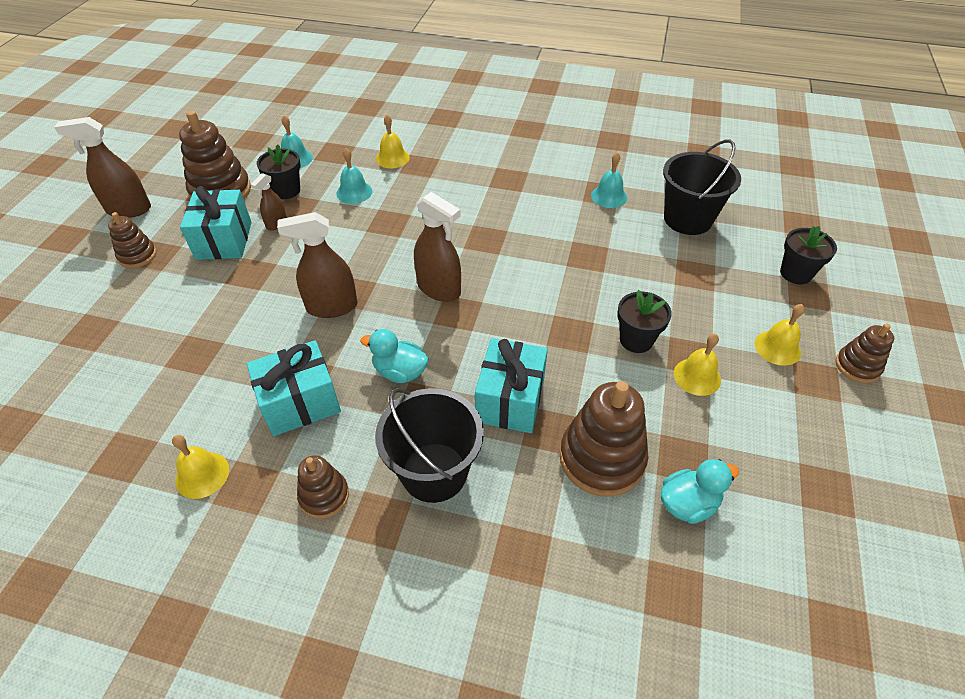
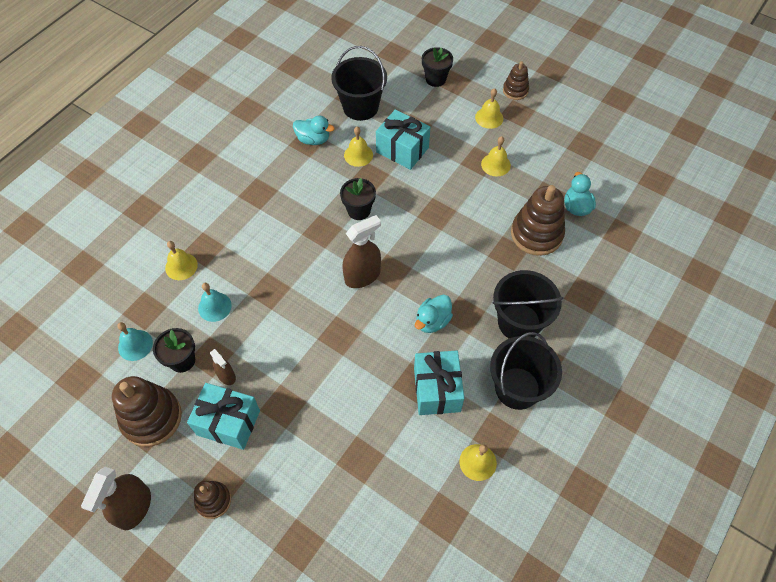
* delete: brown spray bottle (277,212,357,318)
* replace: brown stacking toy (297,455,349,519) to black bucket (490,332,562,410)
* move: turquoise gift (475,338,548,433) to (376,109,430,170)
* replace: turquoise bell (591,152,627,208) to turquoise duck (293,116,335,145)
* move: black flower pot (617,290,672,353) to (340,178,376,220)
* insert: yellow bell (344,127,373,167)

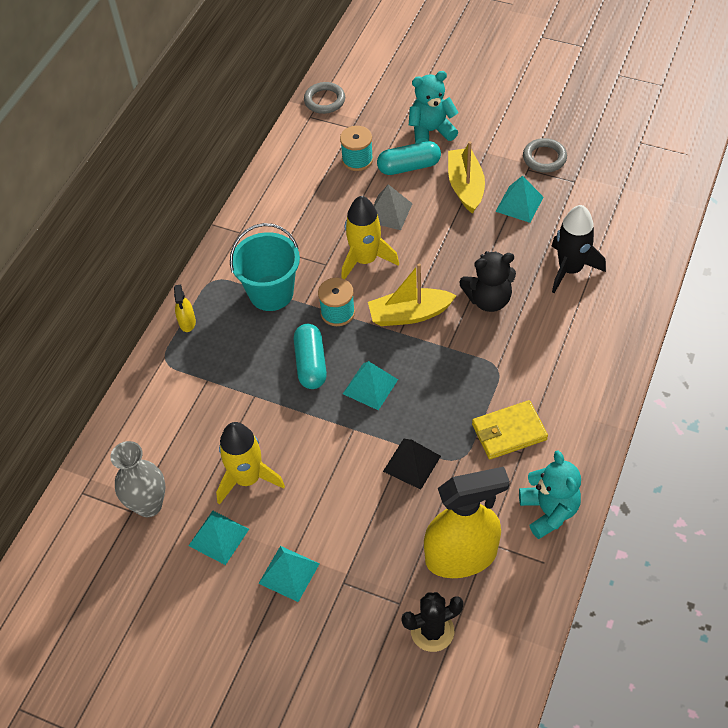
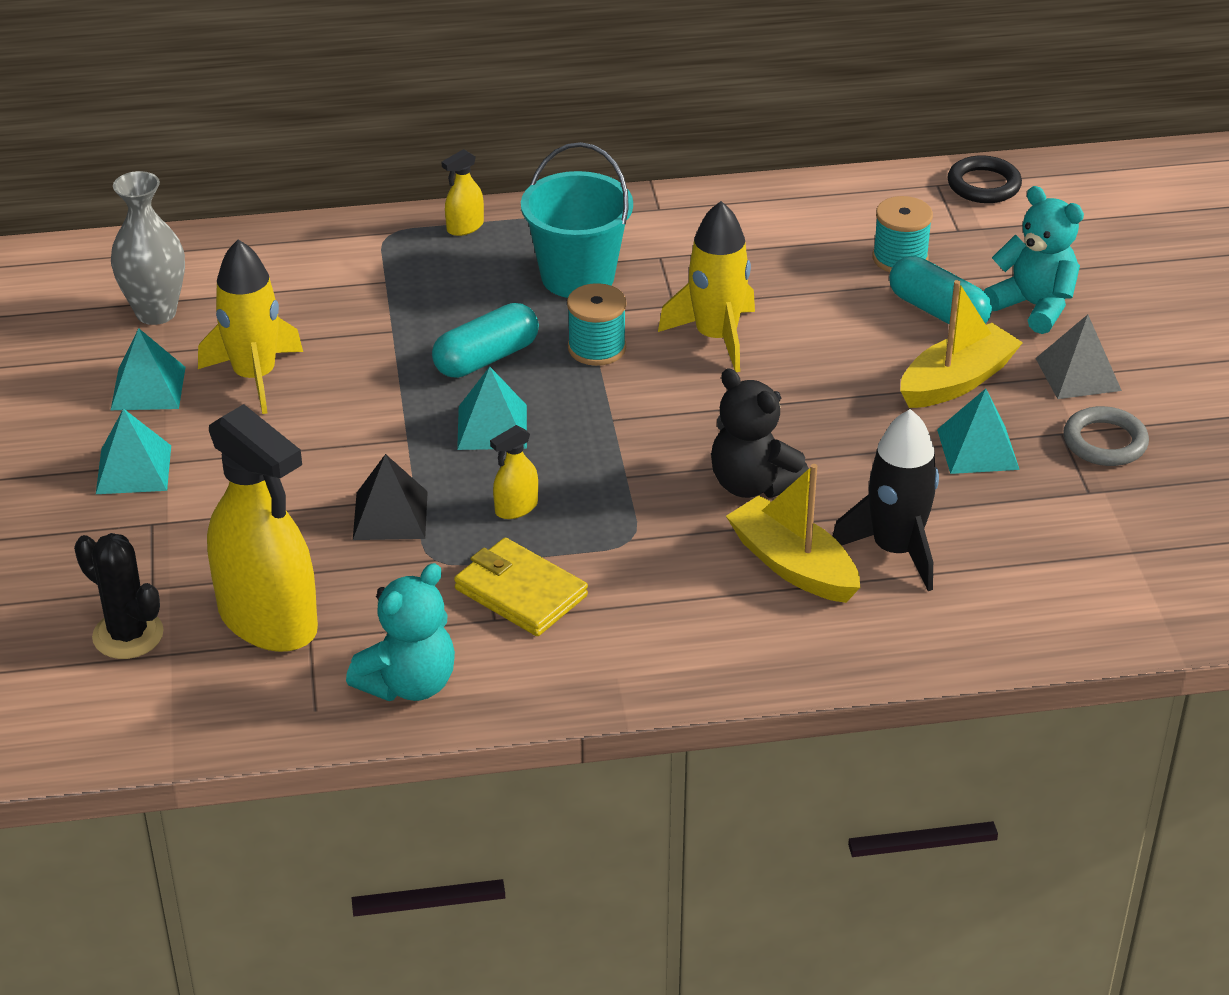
* recolor: grey ring (304,82,345,114) to black ring (948,155,1022,203)
* move: yellow boat (368,264,457,326) to (726,464,860,603)
* move: grey pyramid (373,184,413,230) to (1035,314,1122,399)
* insert: yellow spray bottle (490,425,538,519)

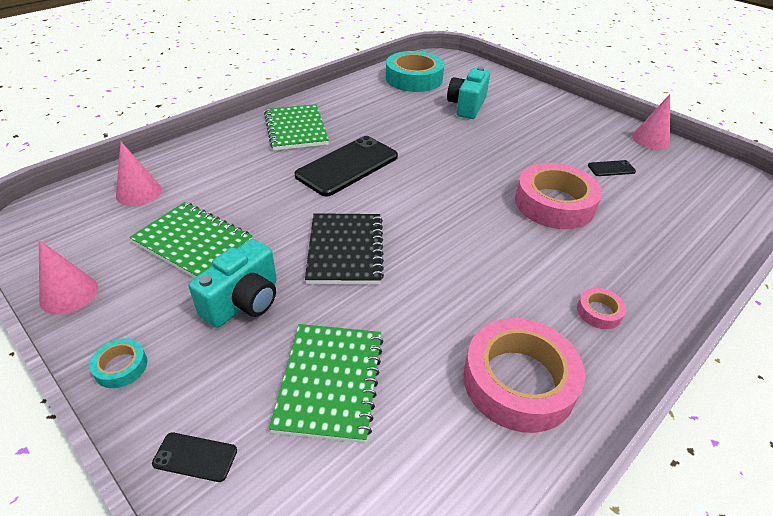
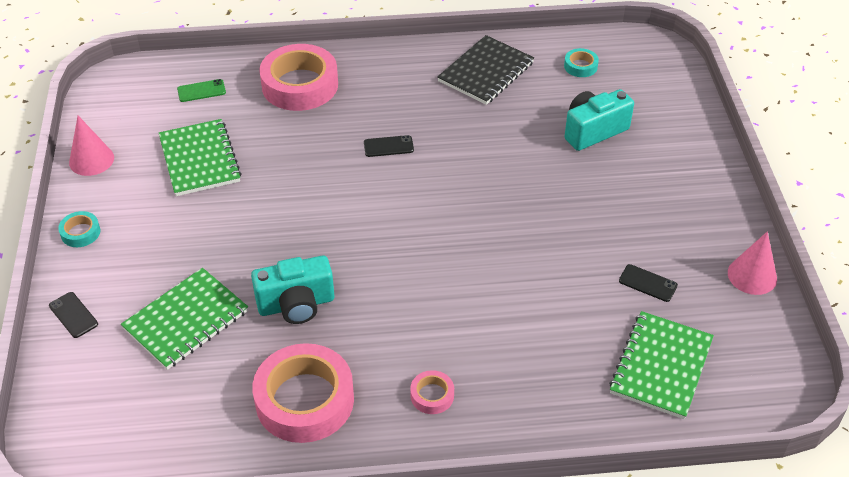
* replace: pink cone (116,142,162,206) to green phone (177,79,226,102)
* move: turquoise camera (189,239,277,328) to (251,255,334,324)
* move: green notebook (264,104,329,150) to (609,311,714,419)
* resize: black phone (294,136,398,197) = (364,135,414,157) x0.43
* move: black notebook (305,213,384,284) to (437,35,534,105)
* resize: turquoise tape (386,51,444,92) = (564,48,599,77) x0.45
* move: pink tape (515,163,602,229) to (259,44,338,111)

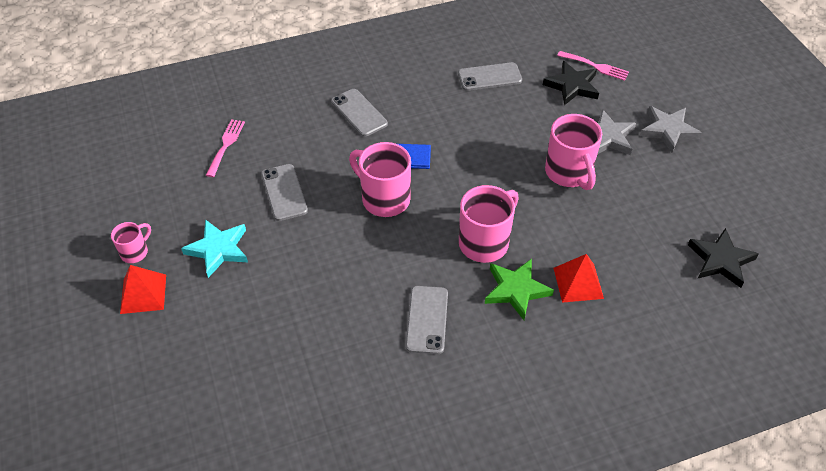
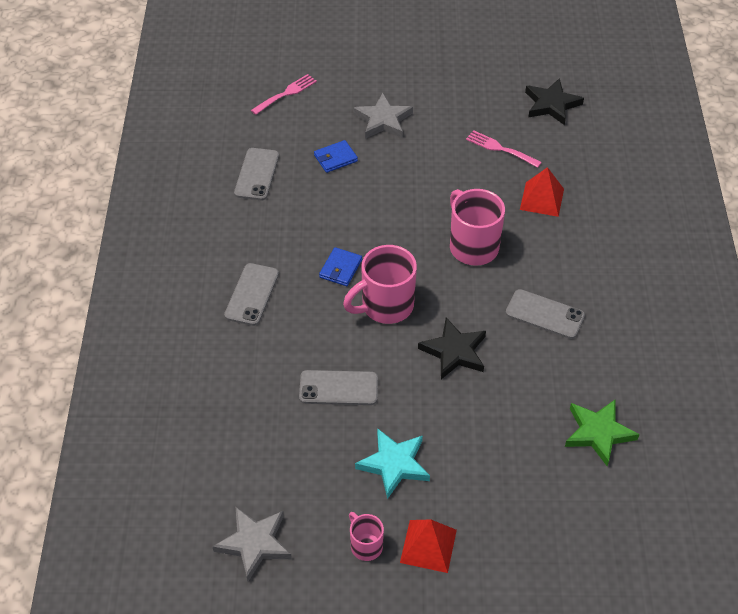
* move: pink fork (206,119,245,177) to (466,130,542,168)
* rotate: grey phone (331,89,388,137) = (224,263,279,326) 60 degrees counterclockwise
* move: green star (485,259,554,320) to (565,399,640,466)
* move: black star (543,61,599,105) to (418,318,486,379)
* delete: pink mug (545,114,602,190)
* move: grey star (640,106,702,153) to (212,506,292,581)
* insert: blue wallet (314,140,358,173)

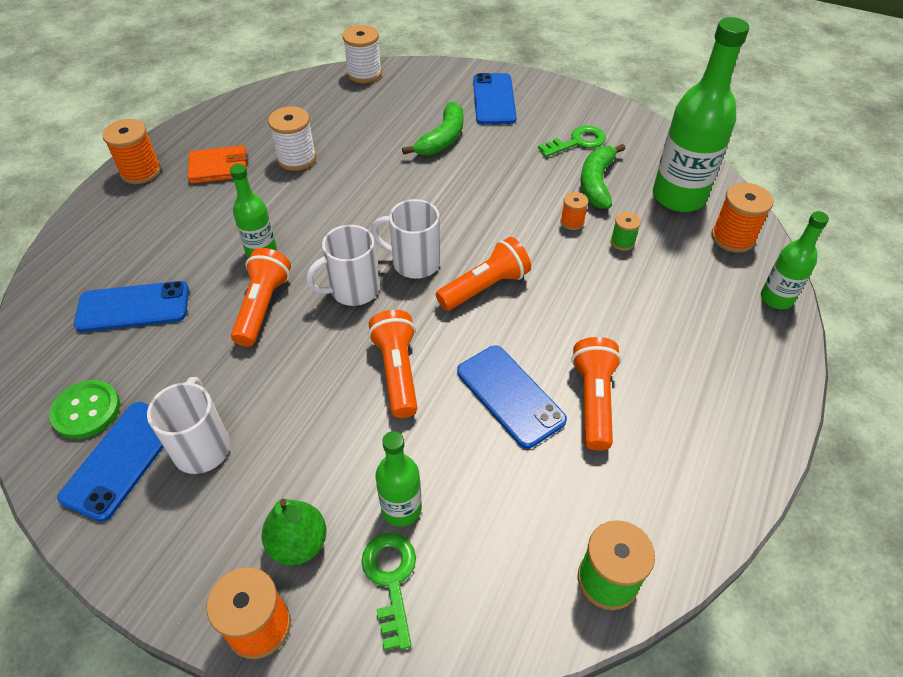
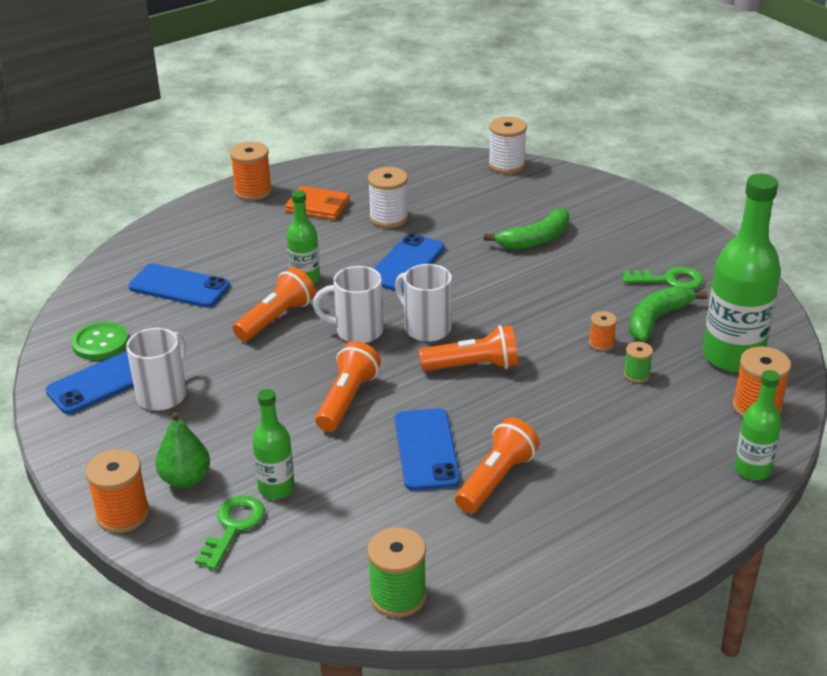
* move: blue phone (473,73,517,124) to (373,233,445,292)

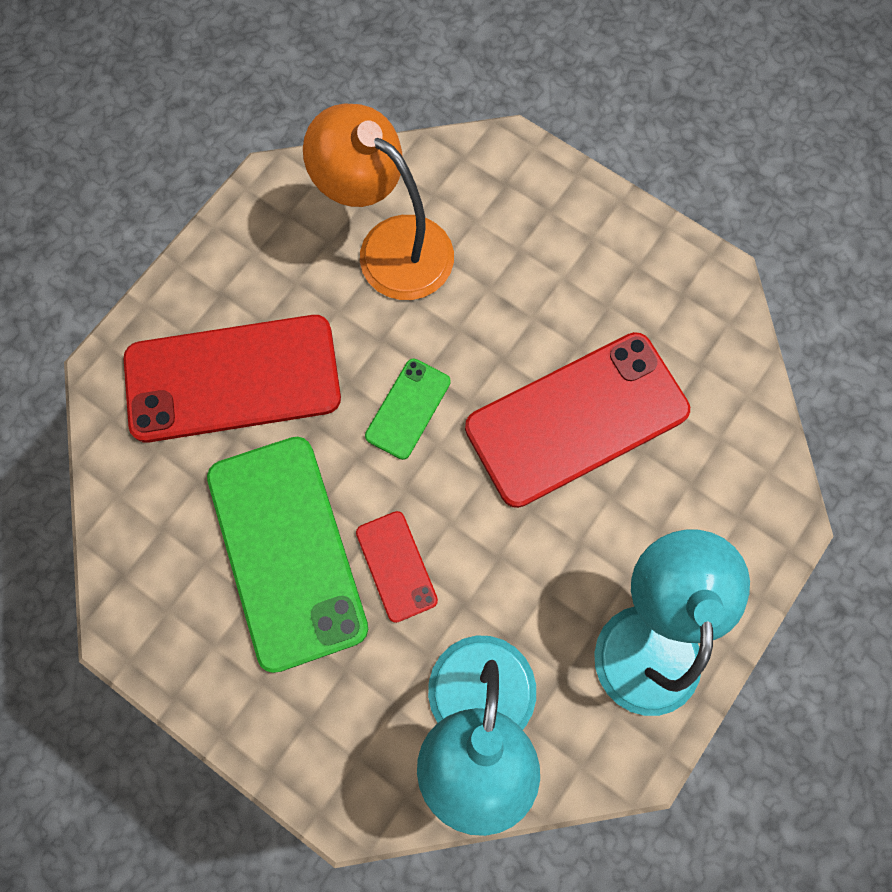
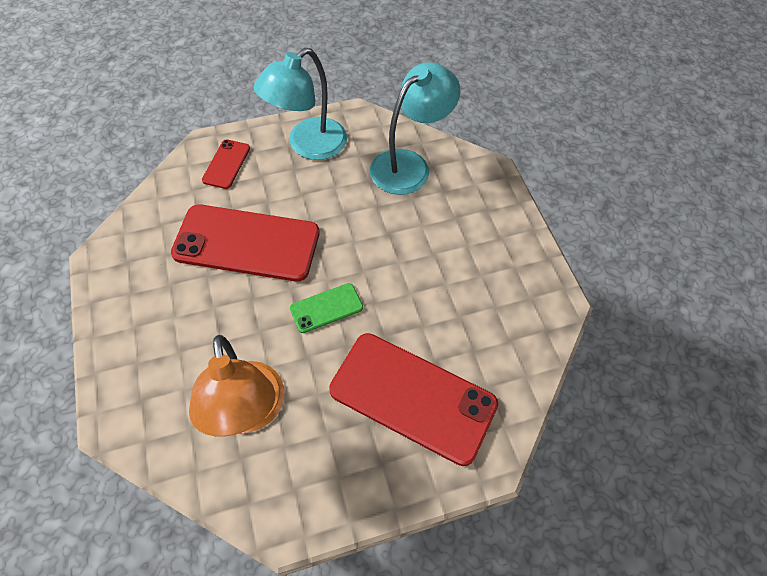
* delete: green phone (207,437,368,673)
* move: red phone (356,511,438,623) to (202,139,250,189)

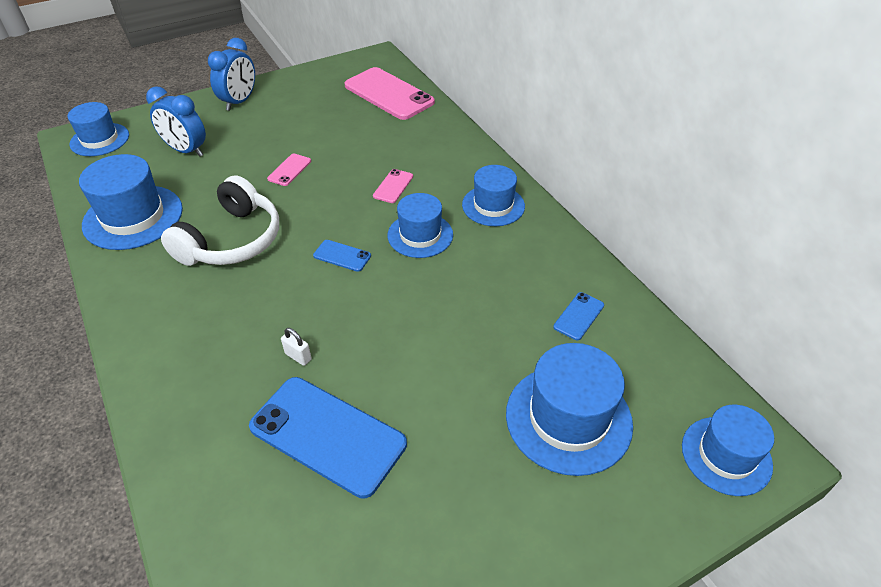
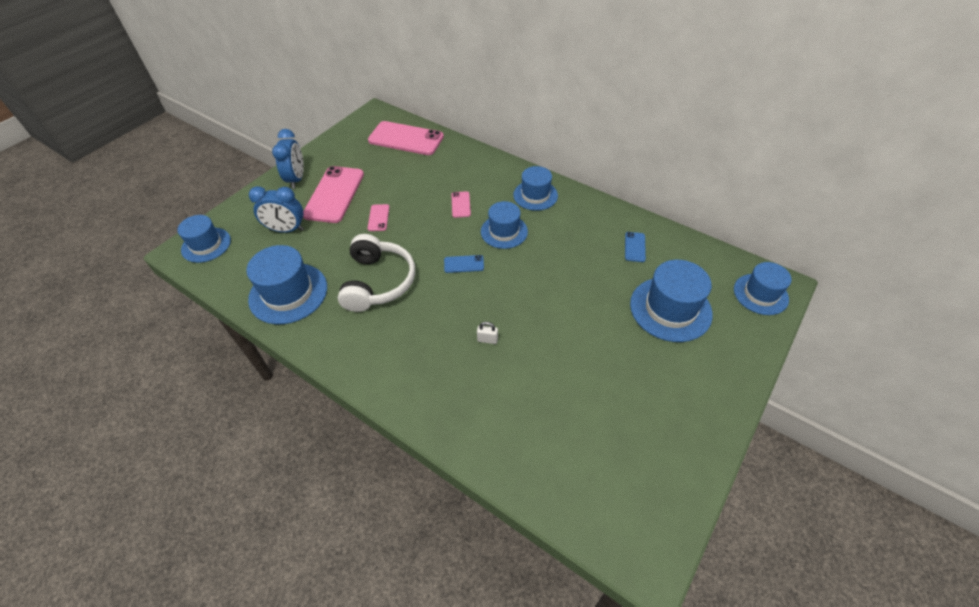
* delete: blue phone (249,377,407,499)
* insert: pink phone (303,166,364,223)

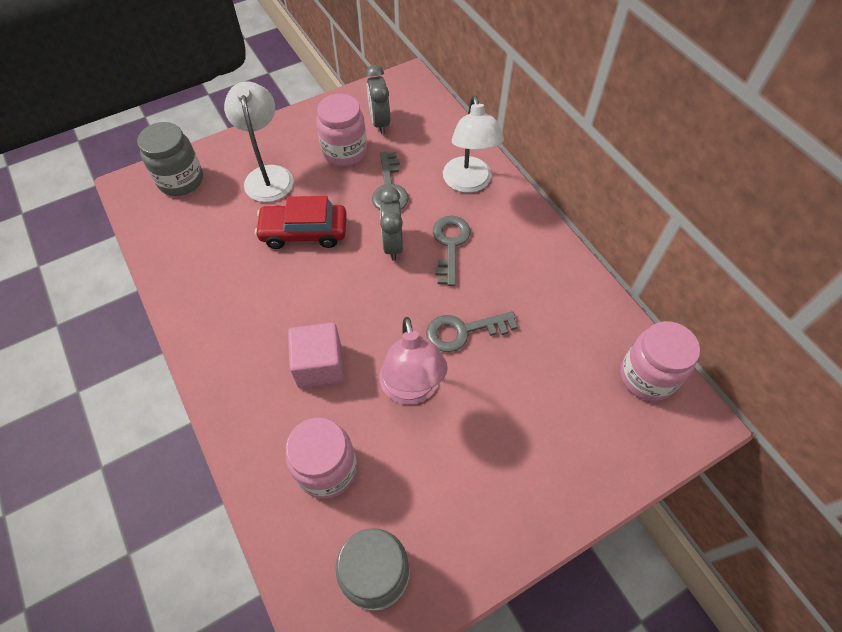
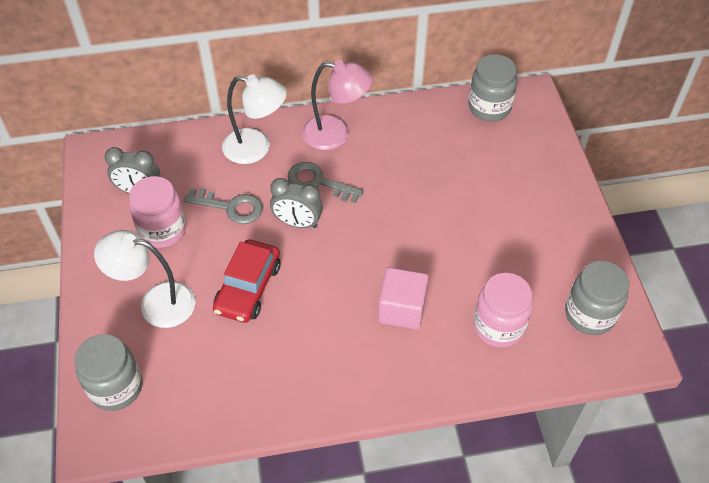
* move: pink lamp (380,317,448,405) to (302,60,373,150)
* delete: grey key (426,311,518,352)
* recolor: pink jar (620,321,700,401) to grey jar (468,54,517,121)

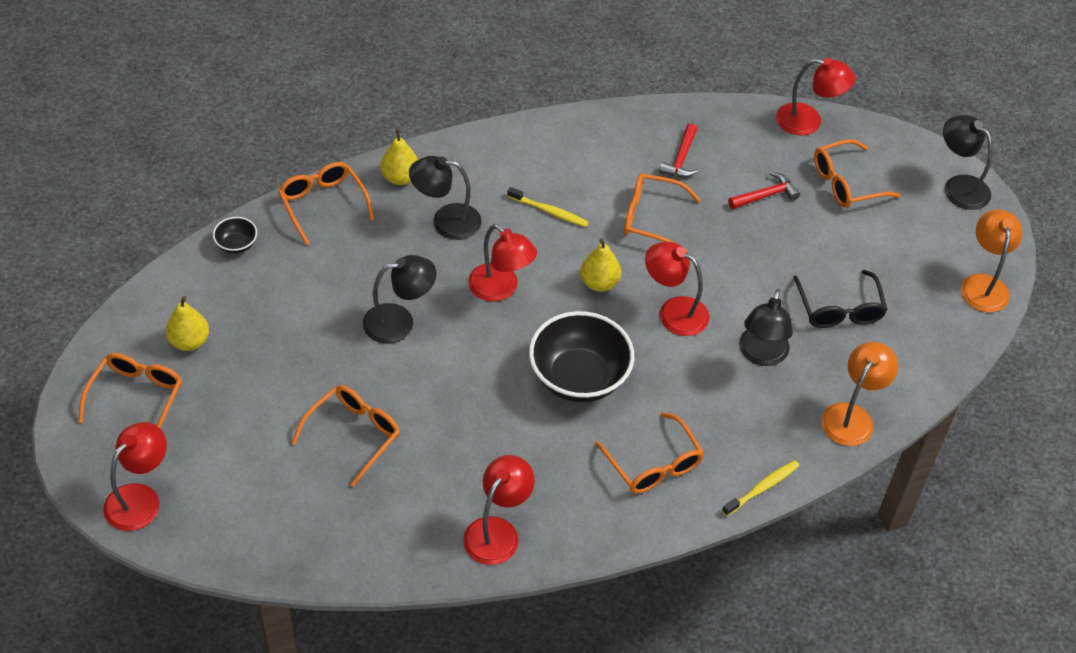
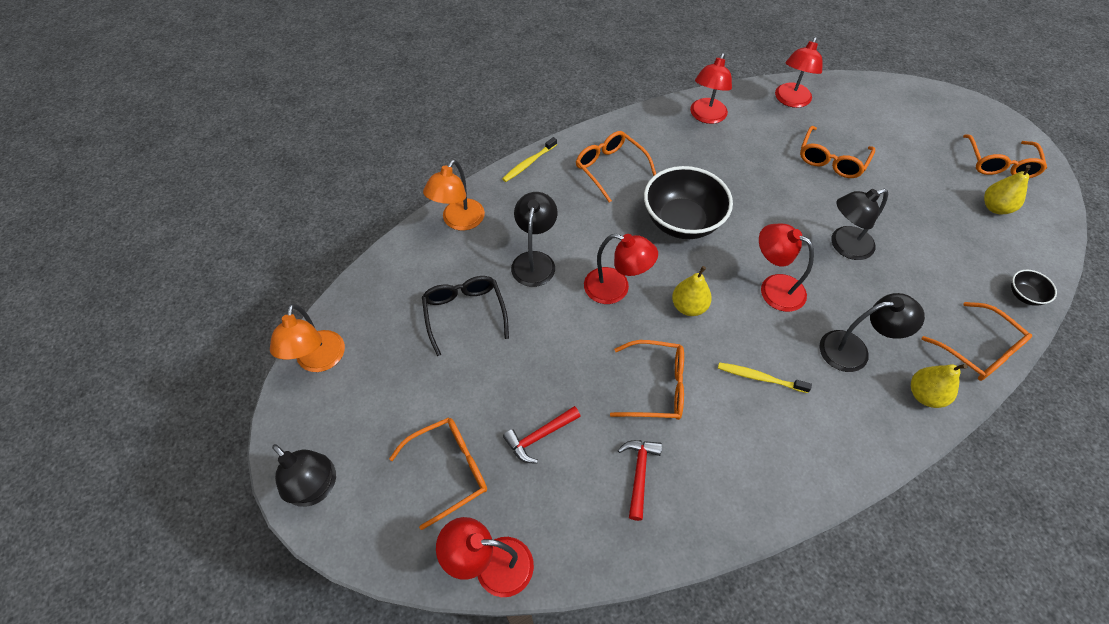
* move: red lamp (103,422,167,531) to (775,37,823,108)

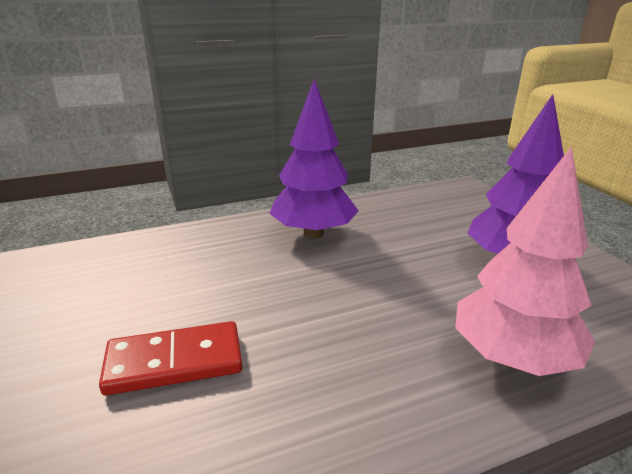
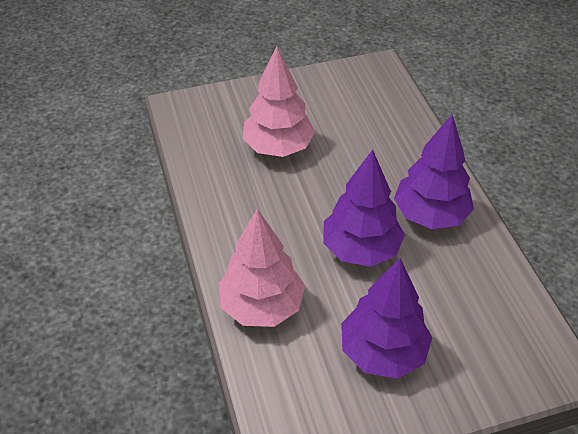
* replace: red domino (99,321,242,396) to pink tree (242,46,315,157)
* insert: purple tree (323,150,405,267)

